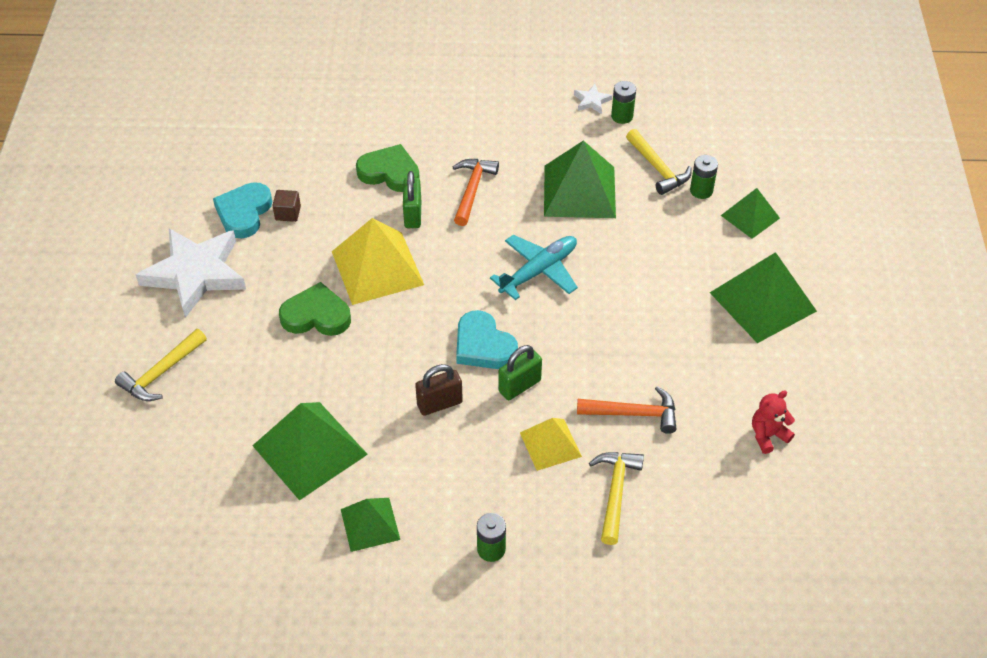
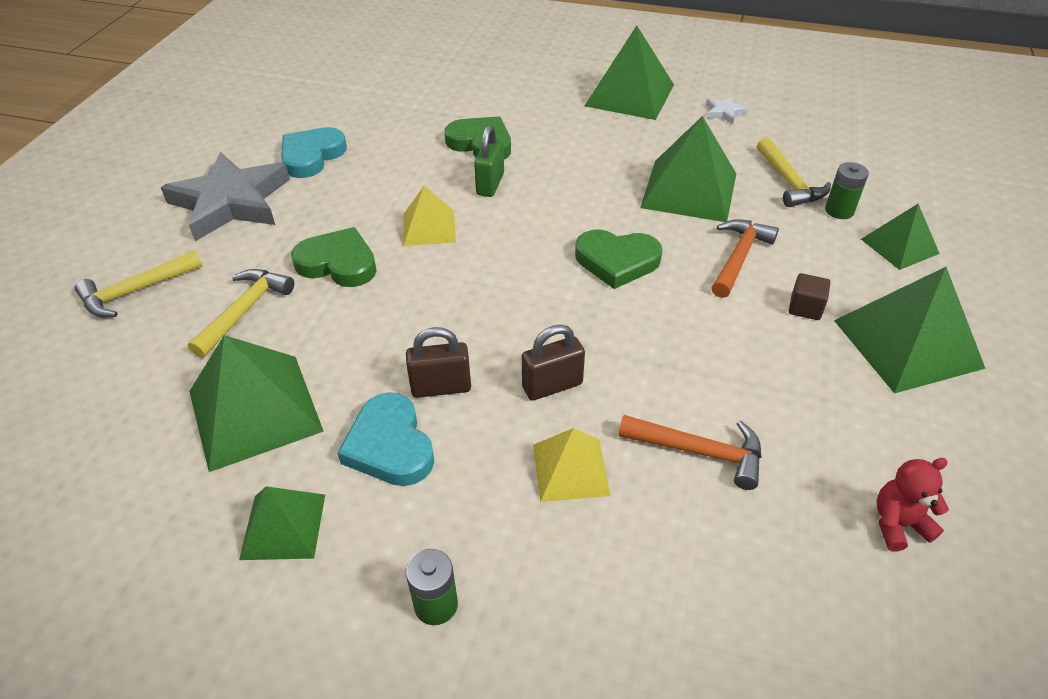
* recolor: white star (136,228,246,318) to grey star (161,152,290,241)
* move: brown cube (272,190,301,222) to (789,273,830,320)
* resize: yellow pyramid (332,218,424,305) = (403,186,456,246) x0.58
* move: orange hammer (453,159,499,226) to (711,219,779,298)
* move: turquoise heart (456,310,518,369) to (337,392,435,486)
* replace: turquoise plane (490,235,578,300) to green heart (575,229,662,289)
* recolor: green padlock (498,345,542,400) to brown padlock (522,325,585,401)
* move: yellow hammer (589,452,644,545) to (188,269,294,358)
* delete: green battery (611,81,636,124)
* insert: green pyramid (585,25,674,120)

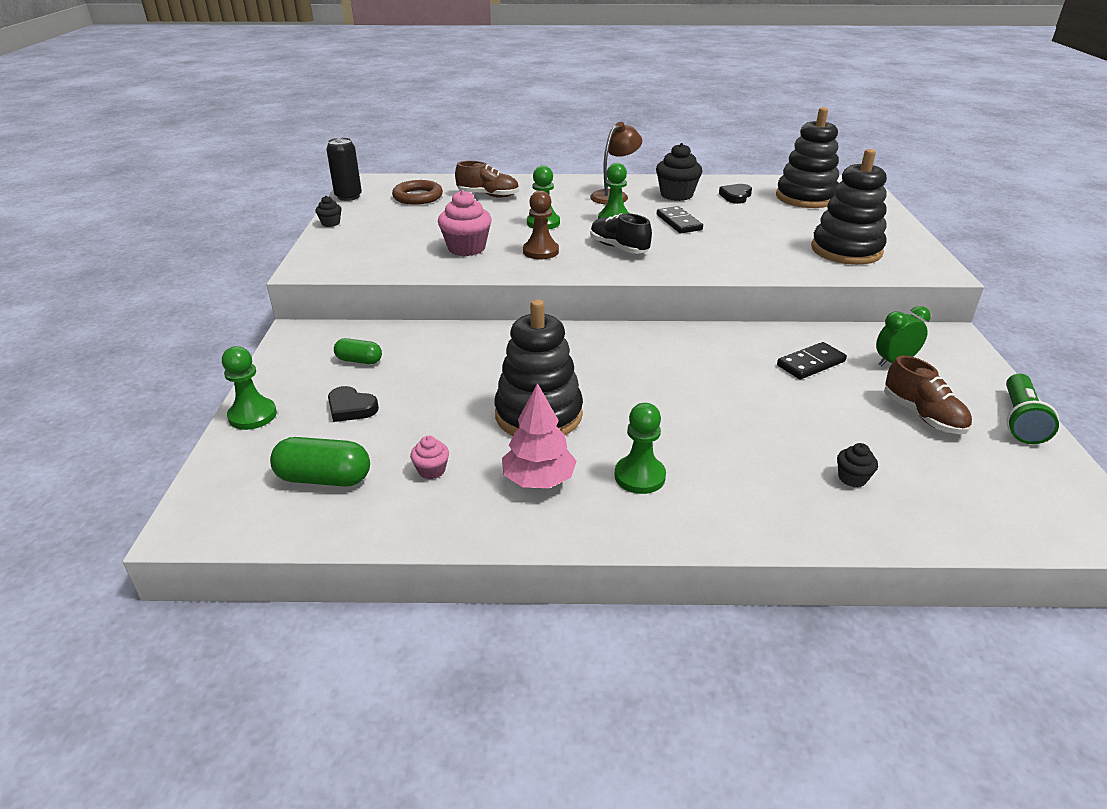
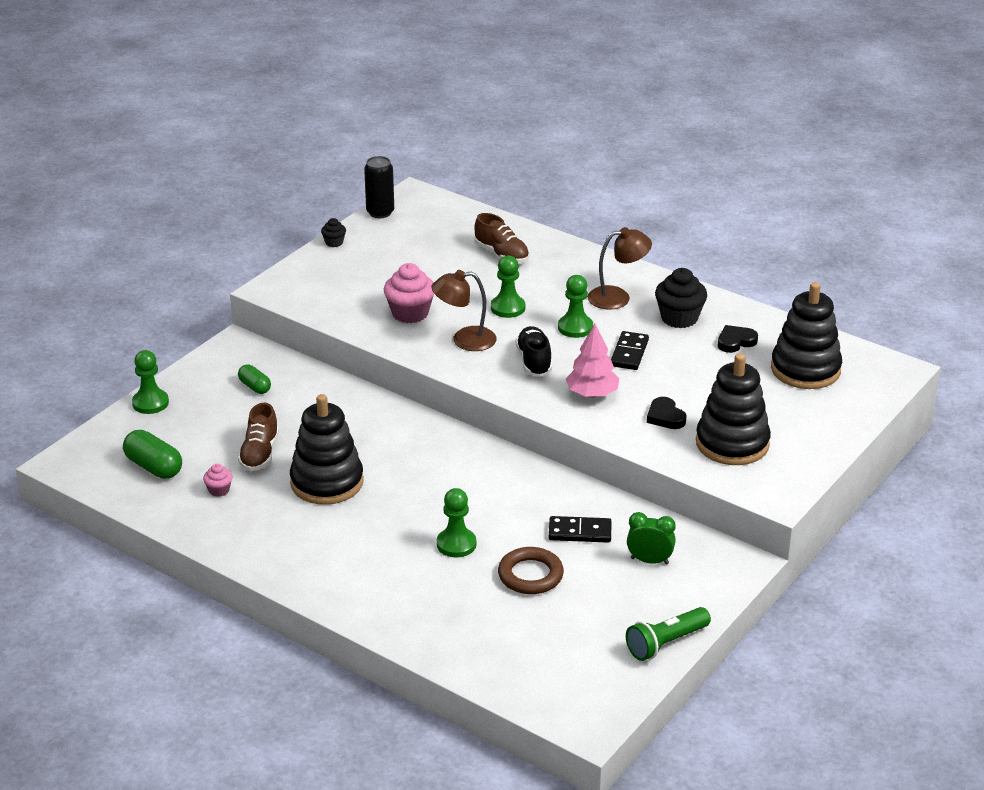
* move: black heart (328,386,379,422) to (647,397,687,429)
* move: brown ring (392,180,443,205) to (498,547,564,594)
* move: pink tree (502,383,577,488) to (566,324,619,397)
* replace: brown pawn (523,190,559,259) to brown lamp (431,270,497,351)
* move: green pawn (615,403,666,494) to (437,488,476,557)
* delete: black cupcake (837,443,878,487)
* move: brown shoe (884,355,972,434) to (238,403,279,471)

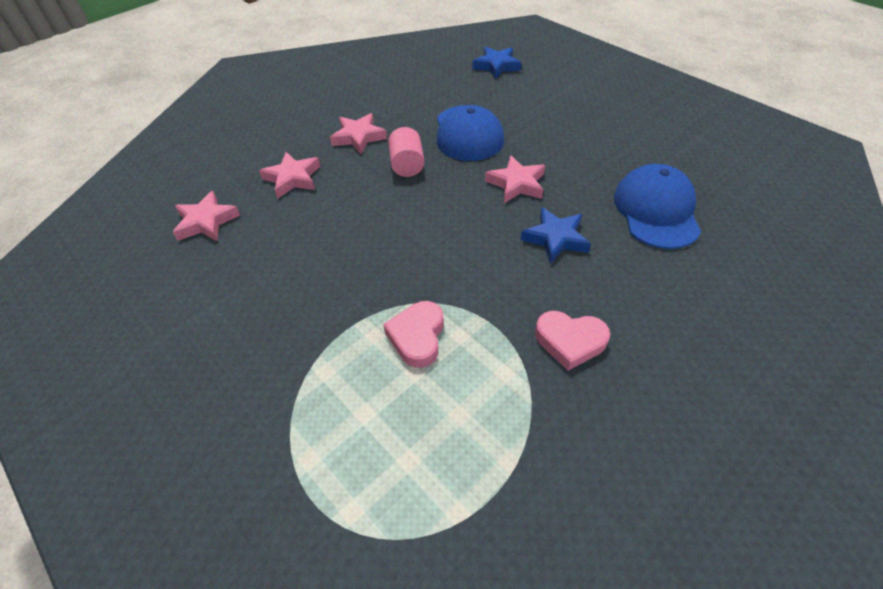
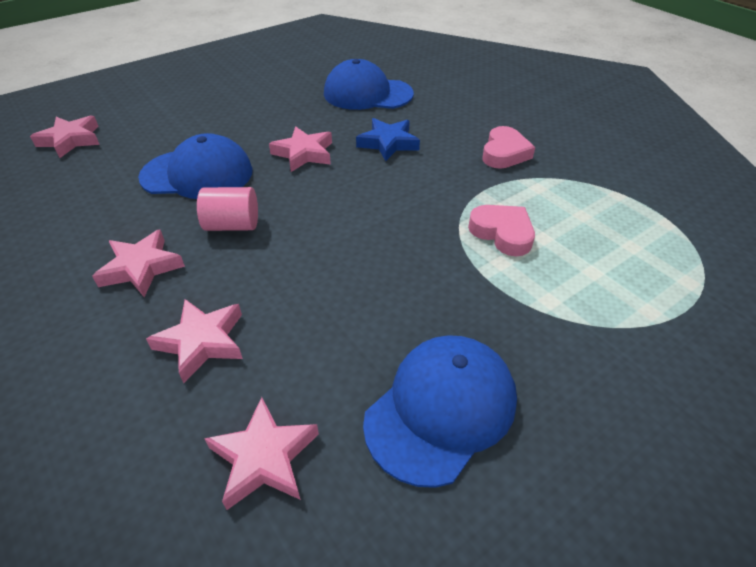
* rotate: pink heart (383,301,444,368) = (468,205,535,256) 150 degrees counterclockwise
* recolor: blue star (472,47,521,79) to pink star (30,115,100,158)
* insert: blue cap (363,335,517,488)

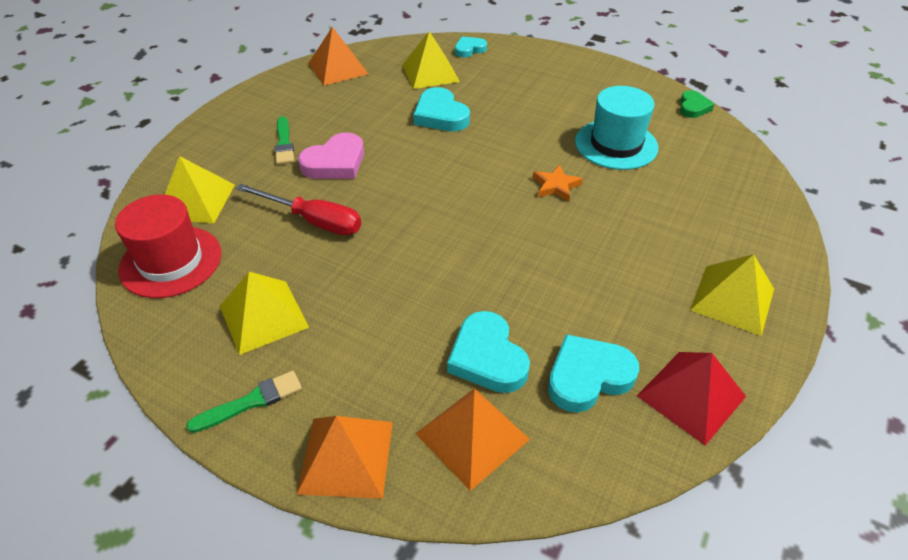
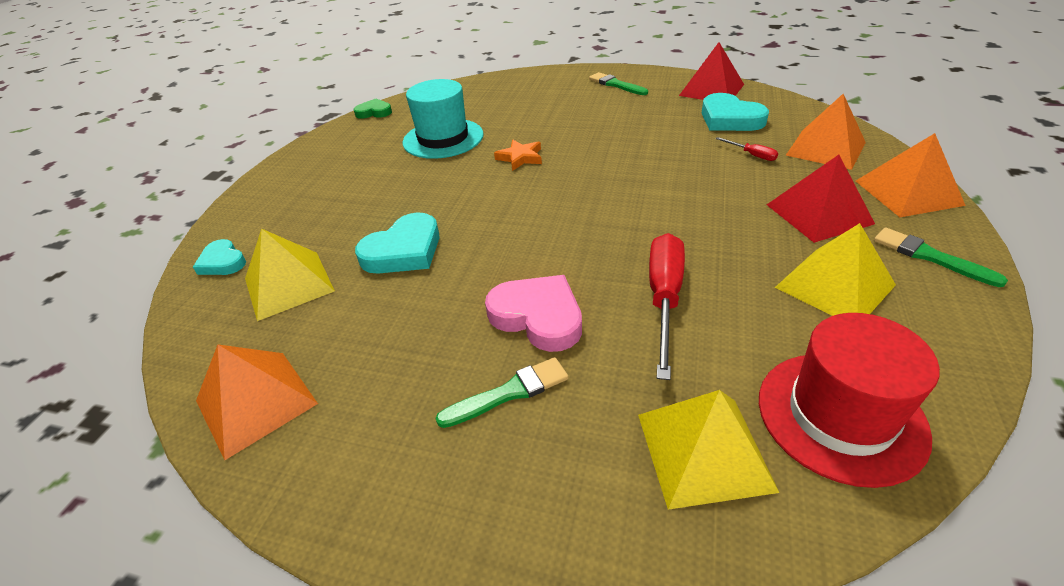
* replace: turquoise heart (447,311,530,393) to red screwdriver (716,137,778,161)
* replace: yellow pyramid (690,254,774,336) to green brush (589,72,648,95)
* insert: red pyramid (767,155,875,243)

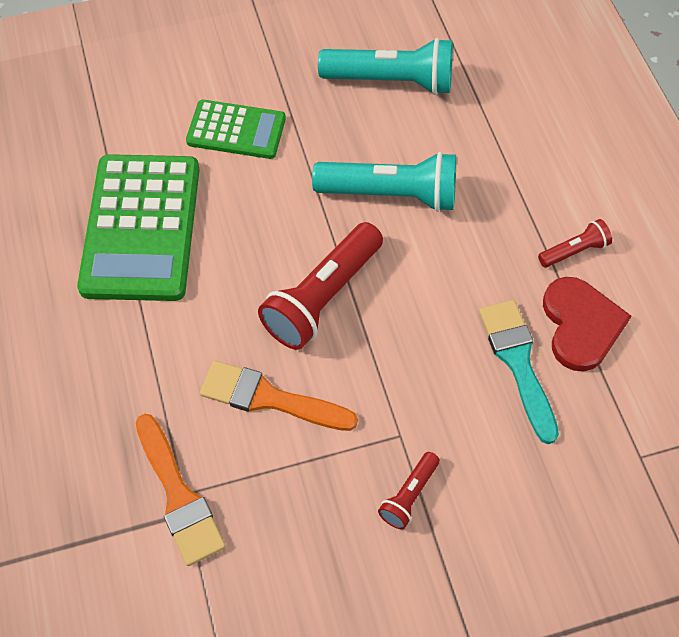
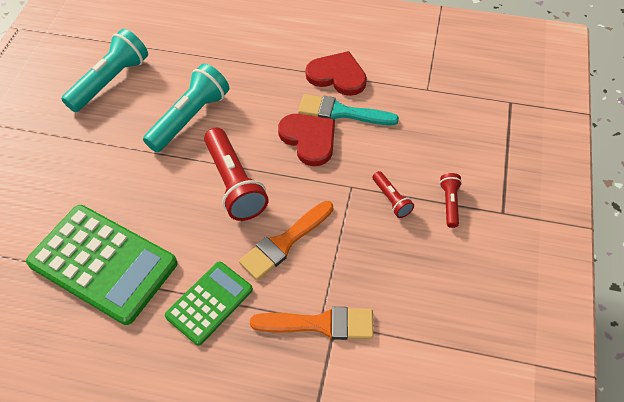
* move: green calculator (186,100,286,159) to (165,261,253,345)
* move: red flashlight (538,219,612,267) to (439,173,462,228)
* insert: red heart (278,114,335,166)

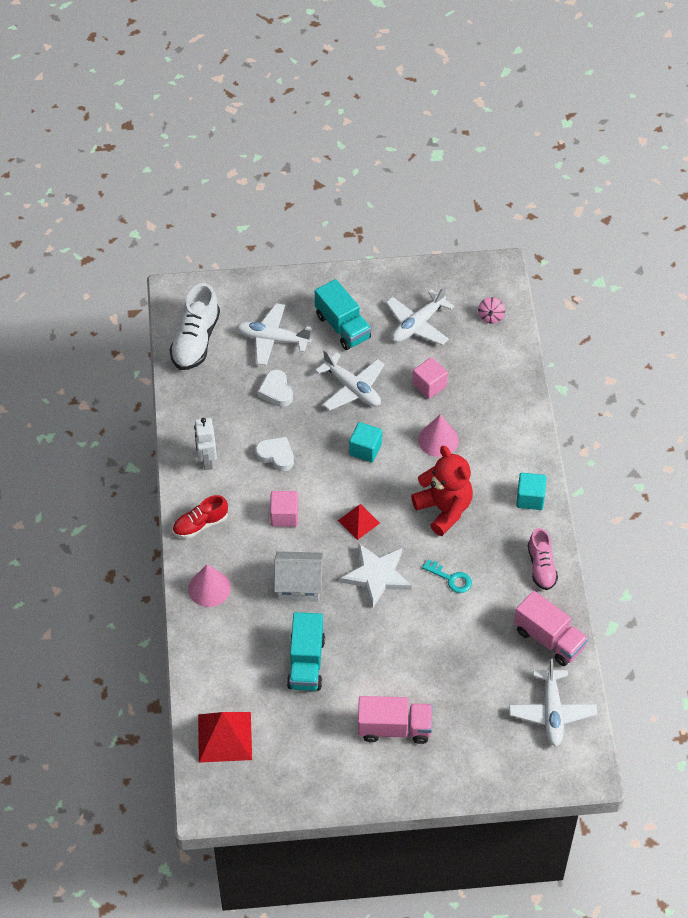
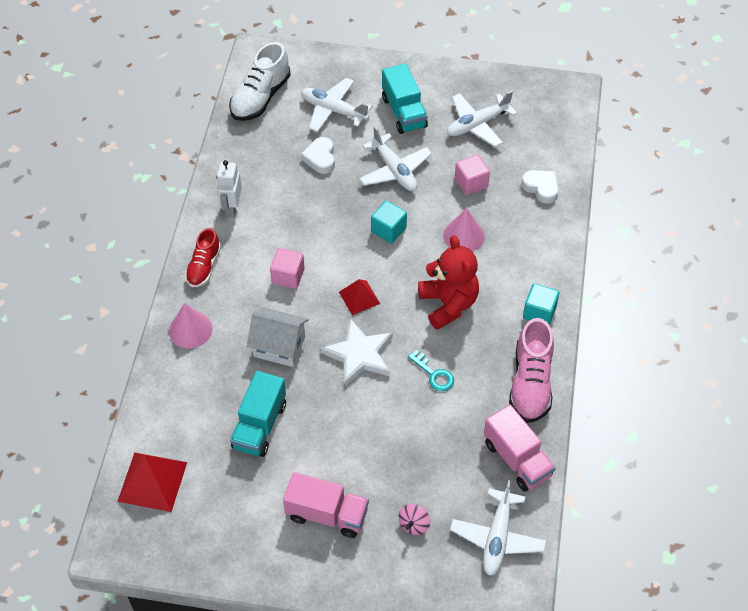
* rotate: red shoe (173,495,228,538) = (185,228,221,287) 60 degrees counterclockwise
* move: white heart (255,437,294,471) to (521,170,559,204)
* move: pink spinning top (478,297,505,324) to (399,504,430,535)
* resize: pink shoe (528,528,558,590) = (509,318,554,423) x1.58

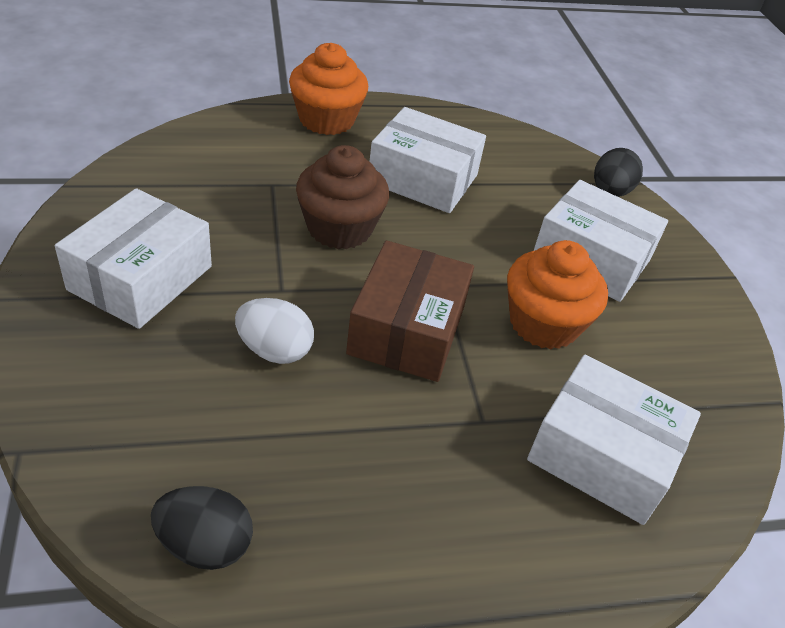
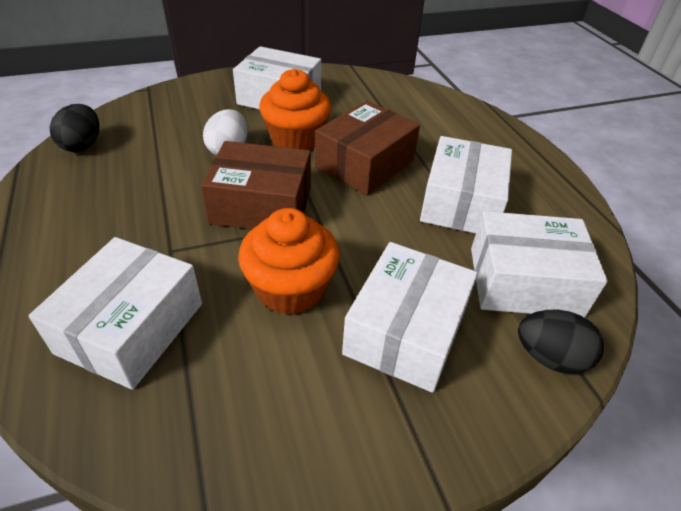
* move: orange cupcake (289,43,368,135) to (259,69,331,150)
* replace: brown cupcake (296,145,389,249) to brown box (315,101,420,195)
* insert: white box (471,211,608,318)

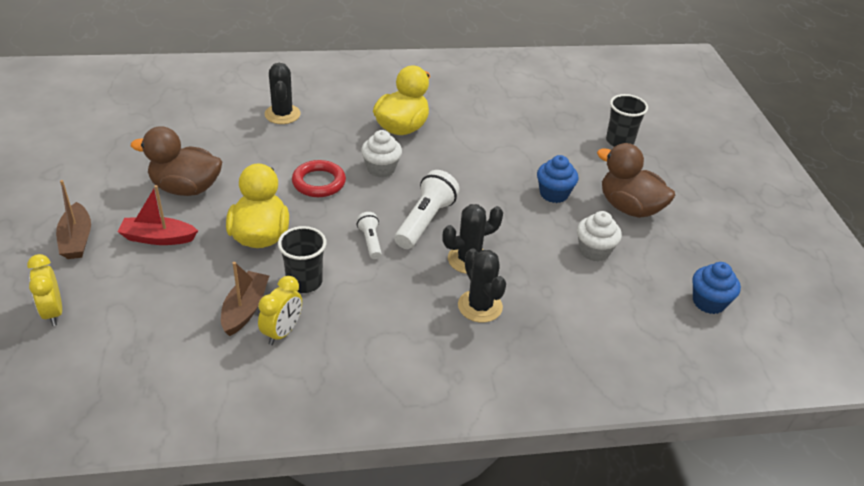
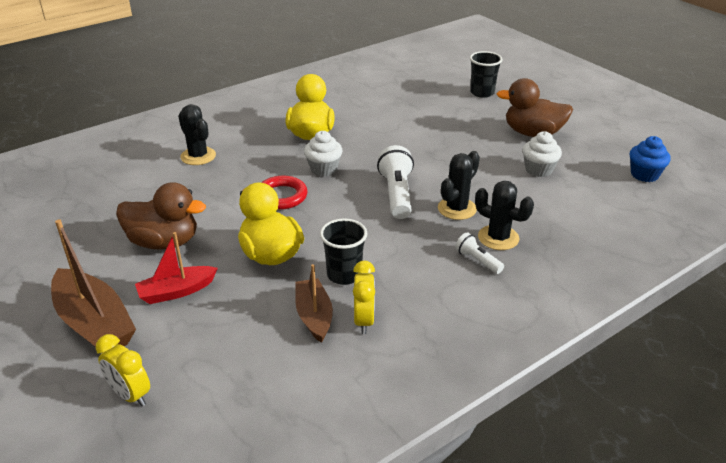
* resize: brown boat (56,180,91,259) = (51,219,136,347) x1.60
* rotate: brown duck (131,126,222,196) = (116,182,206,250) 150 degrees counterclockwise
* move: white flashlight (356,212,382,259) to (455,232,504,274)
* delete: blue cupcake (537,155,578,203)

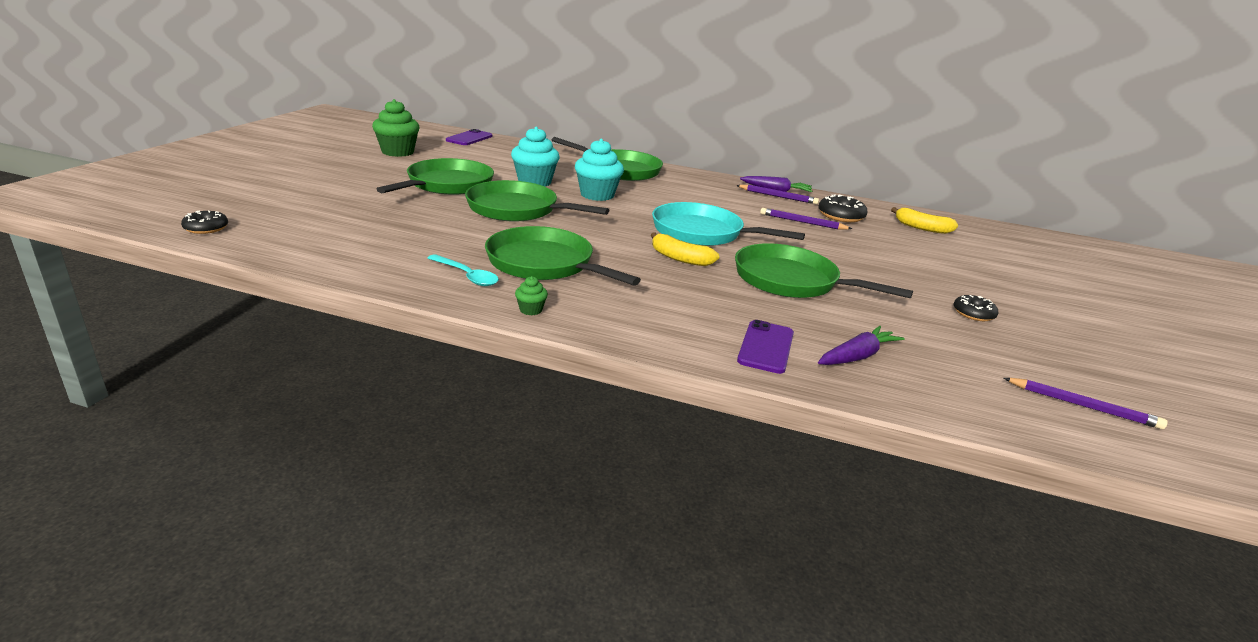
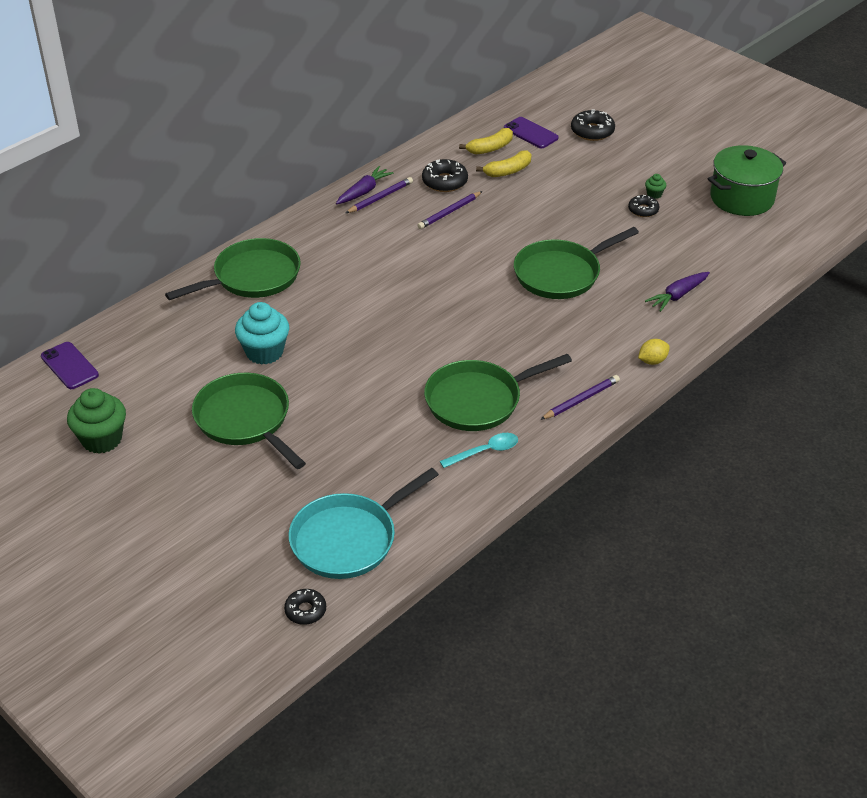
* delete: green pan (465,180,609,221)
* move: green cupcake (515,276,548,315) to (645,174,666,199)
* delete: turquoise cupcake (575,139,624,201)
* move: yellow banana (651,232,720,266) to (476,150,532,177)
* move: turquoise pan (652,202,805,246) to (289,468,439,579)
* move: purple phone (737,320,794,374) to (504,117,559,148)
* rotate: purple carrot (818,326,905,365) = (645,272,710,312) 120 degrees counterclockwise
* move: purple pencil (1004,378,1167,429) to (540,375,620,420)
* insert: black donut (571,110,615,141)
* insert: yellow lemon (638,339,670,365)
* insert: green pot (708,145,786,216)

